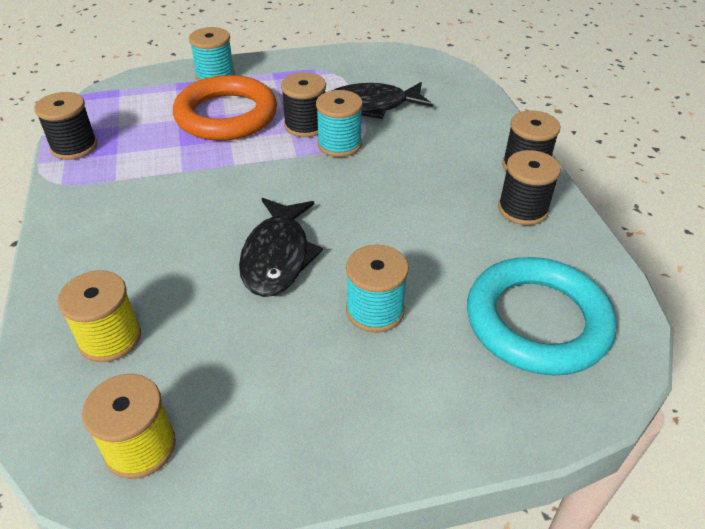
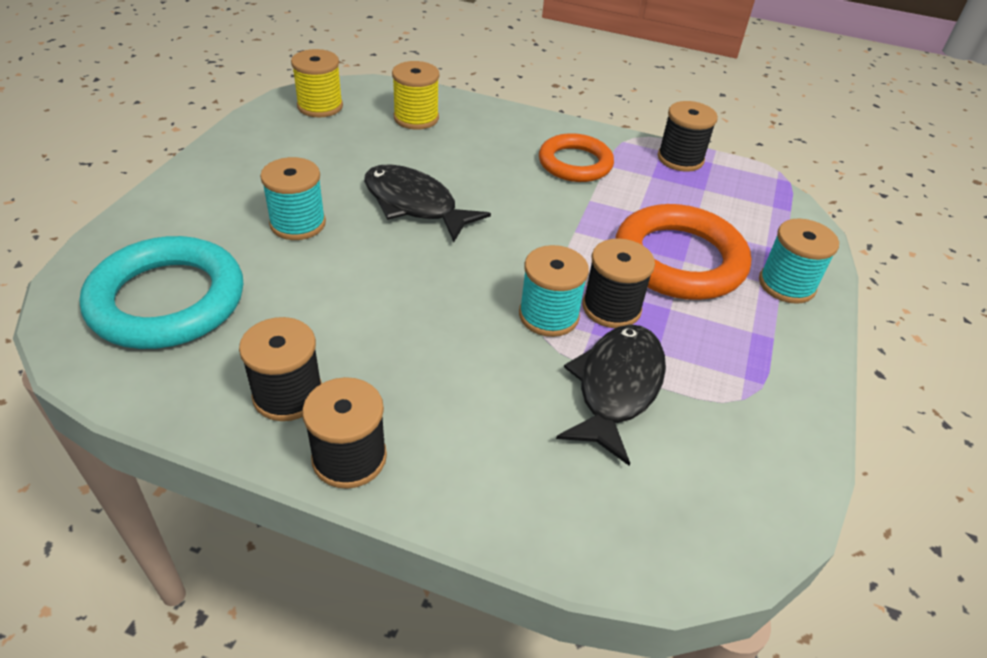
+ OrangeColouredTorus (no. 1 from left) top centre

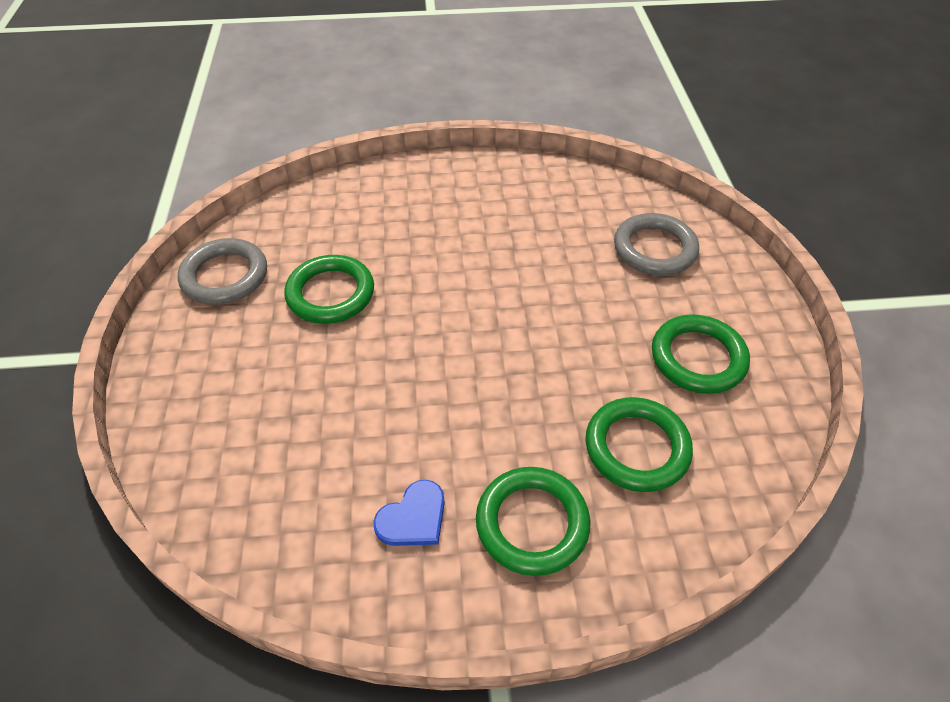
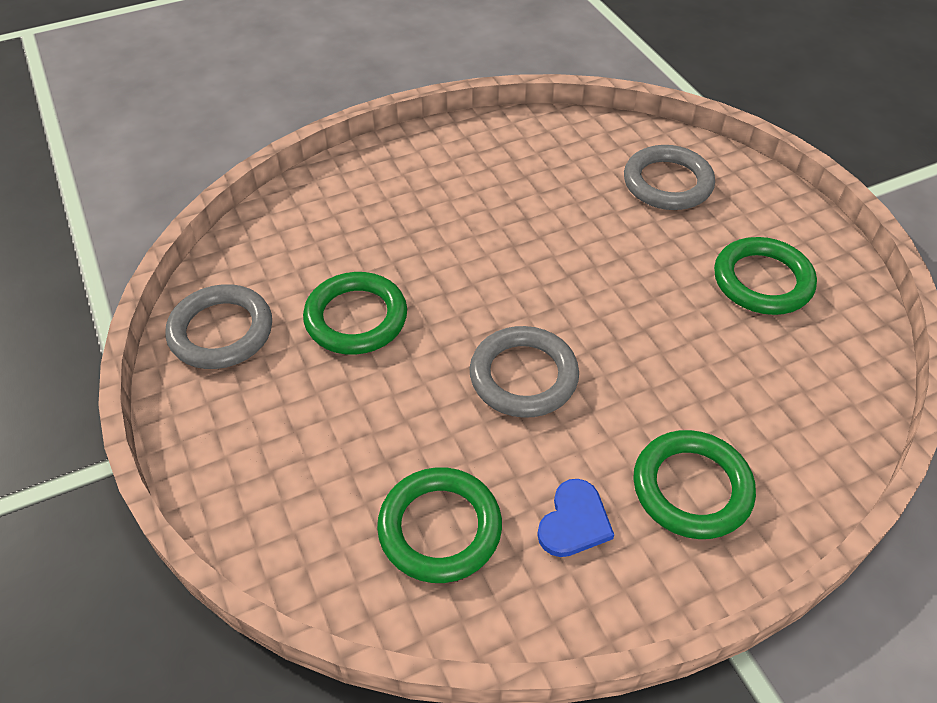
~ LeafGreenTorus (no. 3 from left in the first image) middle right to LeafGreenTorus (no. 2 from left) bottom centre
+ GreyTorus (no. 2 from left) centre

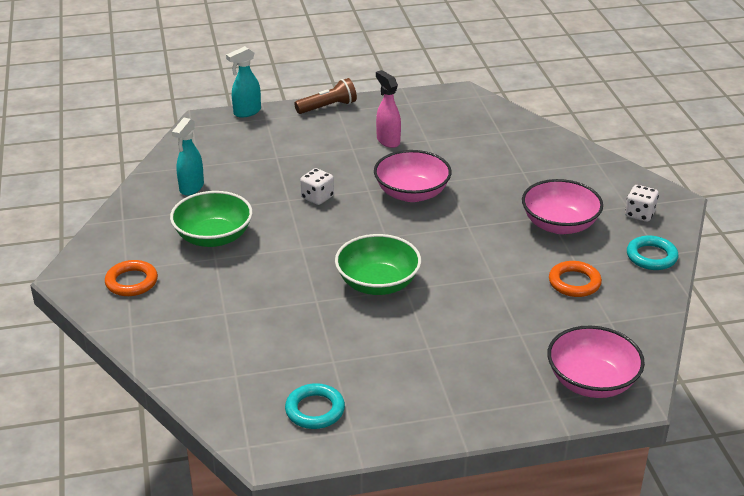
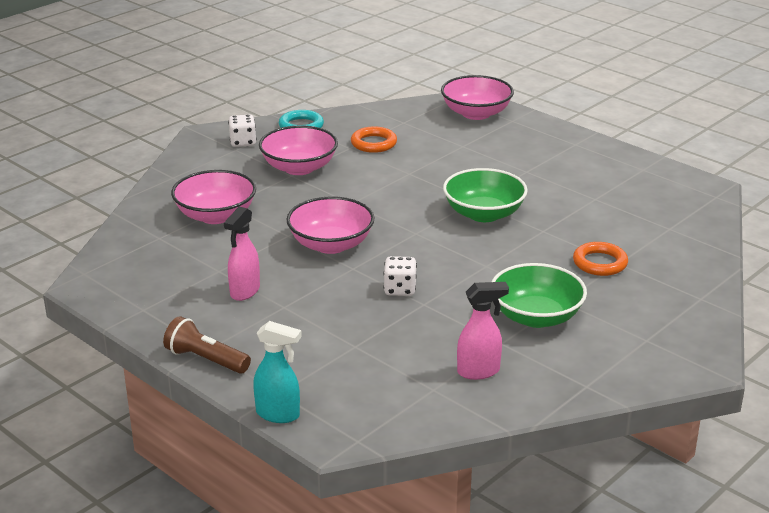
~ OrangeColouredTorus (no. 1 from left in the first image) middle left to OrangeColouredTorus (no. 2 from left) middle right
~ AquaSprayBottle (no. 1 from left) top left to RosySprayBottle (no. 2 from left) centre
- AquaTorus (no. 1 from left) bottom centre
+ RosyBowl (no. 1 from left) middle left

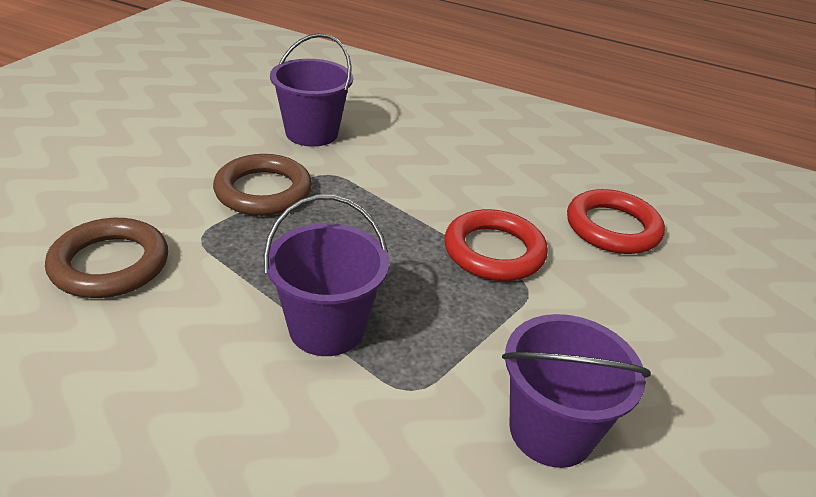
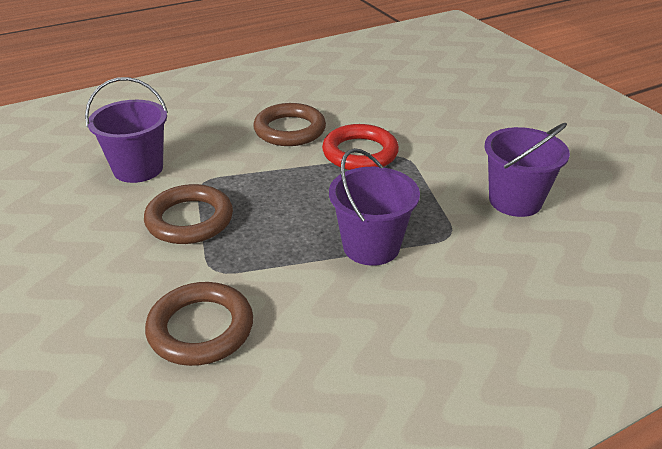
- CrimsonTorus (no. 2 from left) middle right
+ DarkBrownTorus (no. 3 from left) top centre

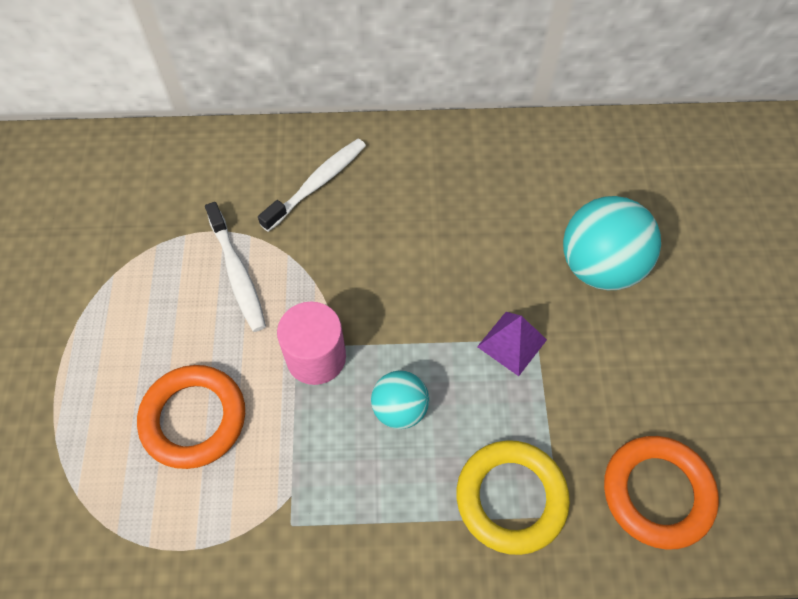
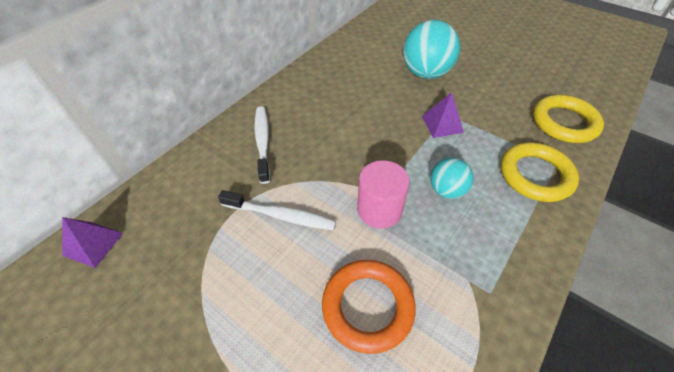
~ OrangeColouredTorus (no. 2 from left) bottom right to YellowTorus (no. 2 from left) top right
+ RoyalPurplePyramidShape (no. 1 from left) middle left

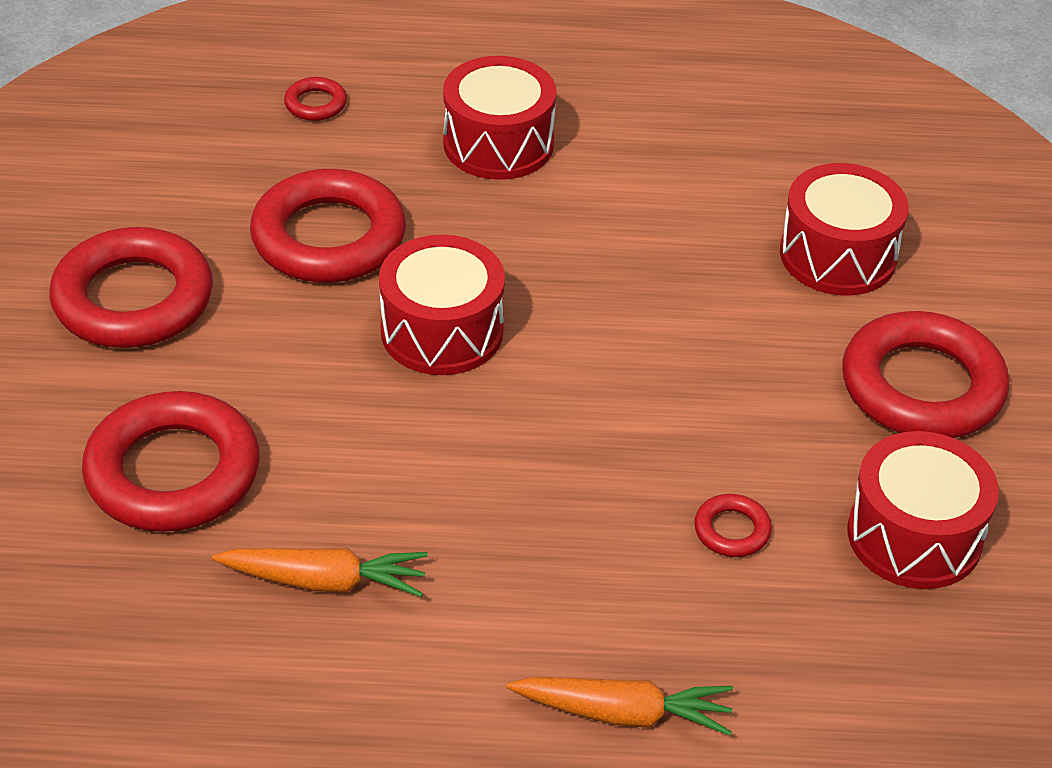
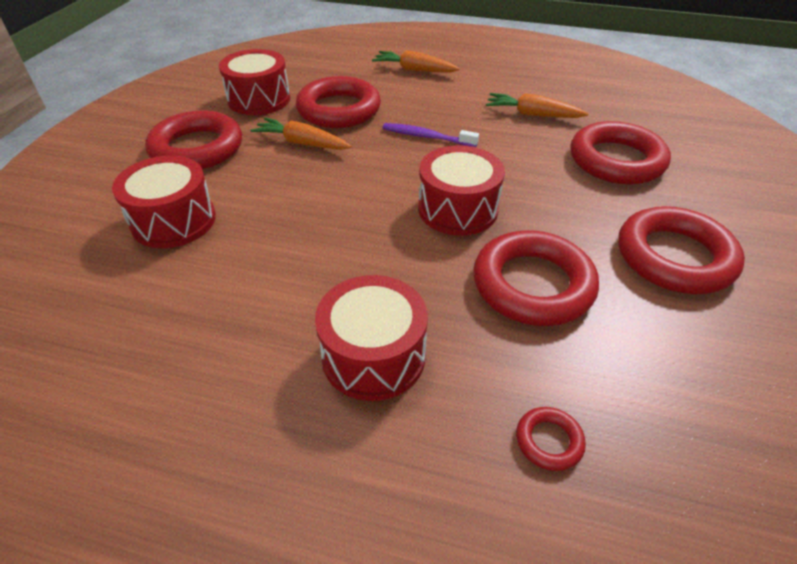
~ CrimsonTorus (no. 5 from left in the first image) bottom right = top centre x2.30
+ OrangeColouredToyCarrot (no. 1 from left) top centre
+ RoyalPurpleToothbrush top centre

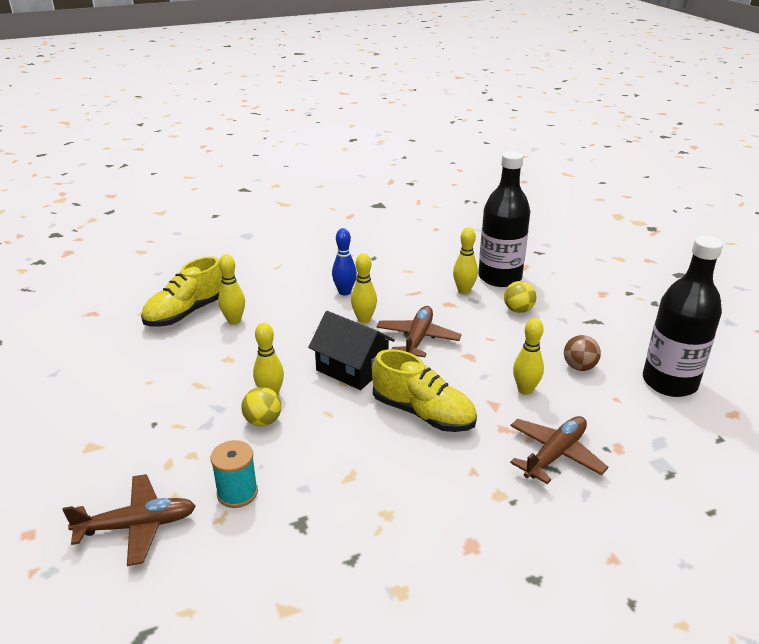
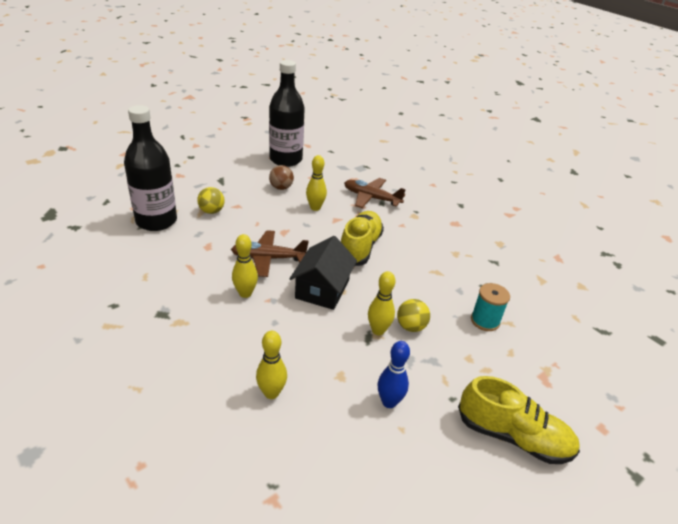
- DarkBrownPlane (no. 1 from left) bottom left
~ YellowSneaker (no. 1 from left in the first image) middle left to YellowSneaker (no. 2 from left) bottom right
~ RoyalBlueTenpin centre to bottom centre
- YellowTenpin (no. 4 from left) centre

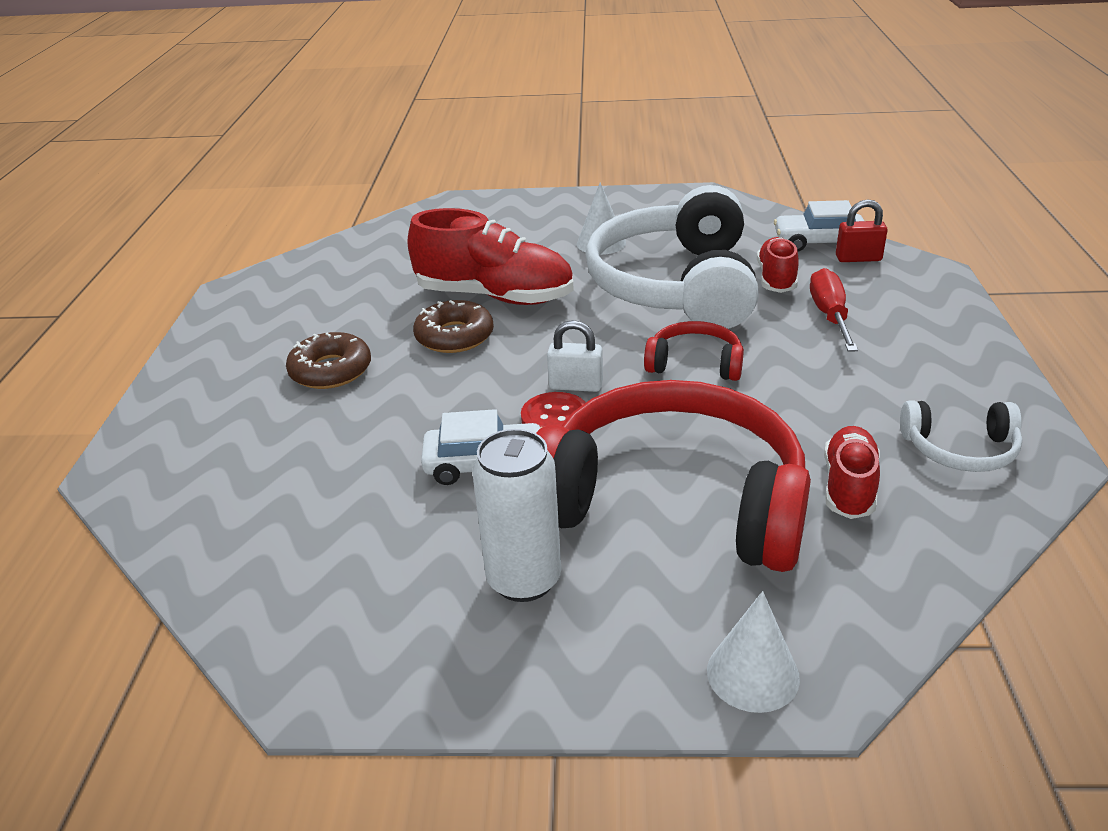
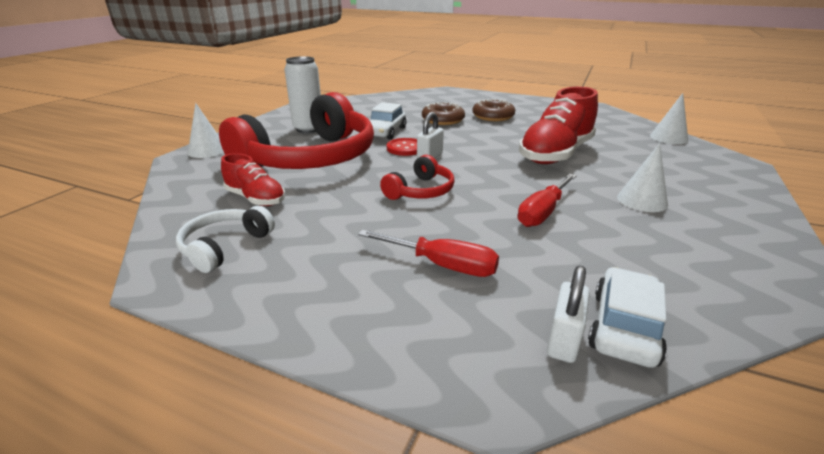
~ DarkBrownDoughnut (no. 2 from left in the first image) centre to DarkBrownDoughnut (no. 1 from left) top centre
~ WhiteHeadphones (no. 1 from left) top centre to CrimsonFlatScrewdriver (no. 2 from left) centre
- CrimsonSneaker (no. 2 from left) top right
~ CrimsonPadlock top right to WhitePadlock (no. 2 from left) bottom right
+ WhiteCone (no. 3 from left) top right

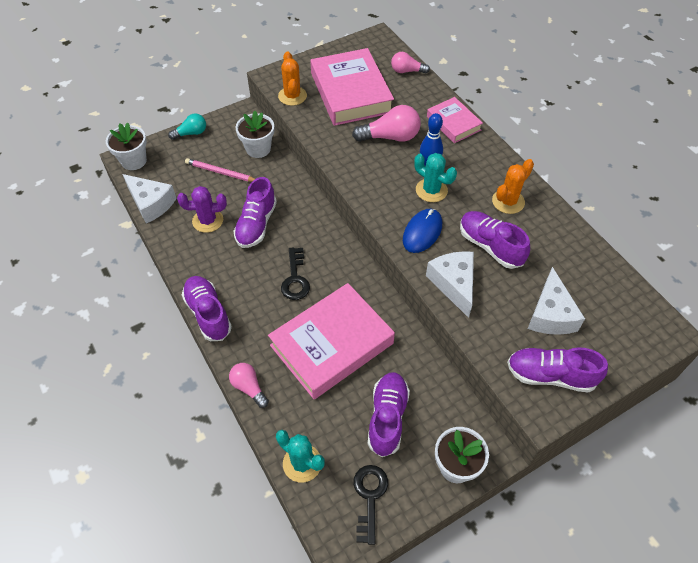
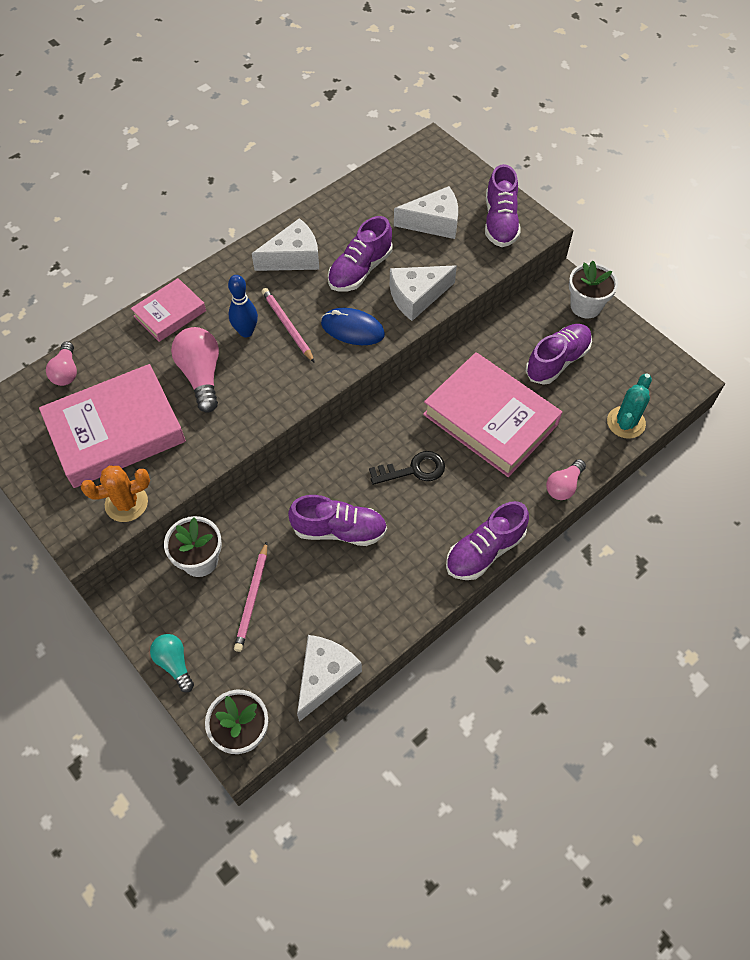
- RoyalPurpleSaguaroCactus middle left
- BlackKey (no. 2 from left) bottom centre
~ RoyalPurpleSneaker (no. 3 from left in the first image) bottom centre = middle right 135 degrees clockwise
~ AquaSaguaroCactus (no. 2 from left) top centre to RosyWoodenPencil (no. 2 from left) centre
~ OrangeColouredSaguaroCactus (no. 2 from left) top right to WhiteCheeseWedge (no. 1 from left) top centre

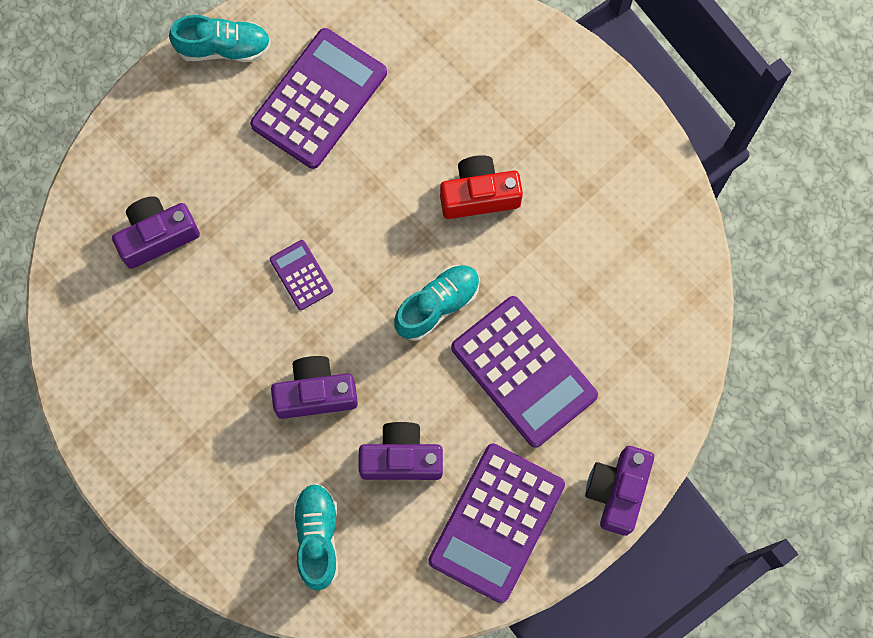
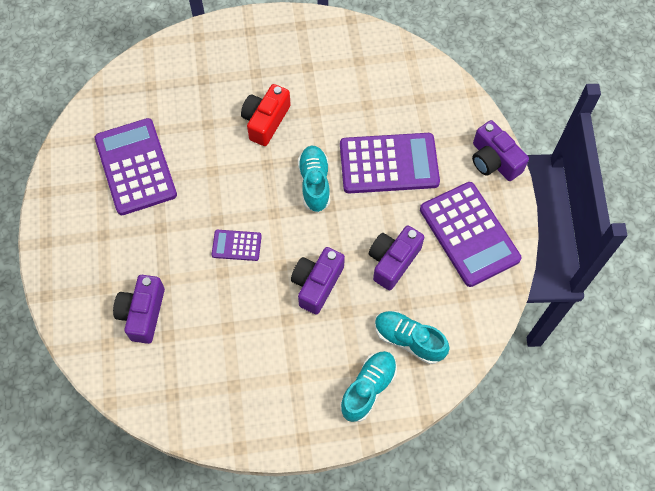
~ AquaSneaker (no. 1 from left in the first image) top left to AquaSneaker (no. 2 from left) bottom centre

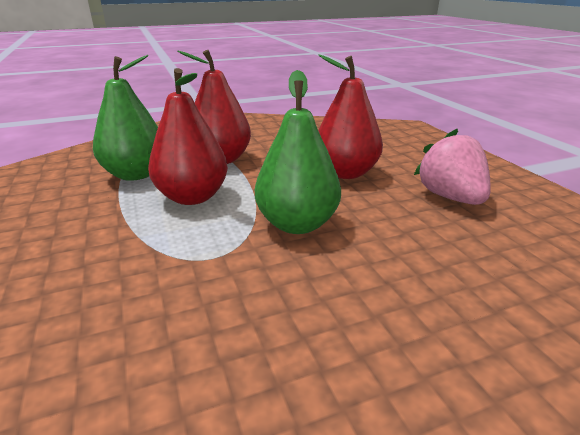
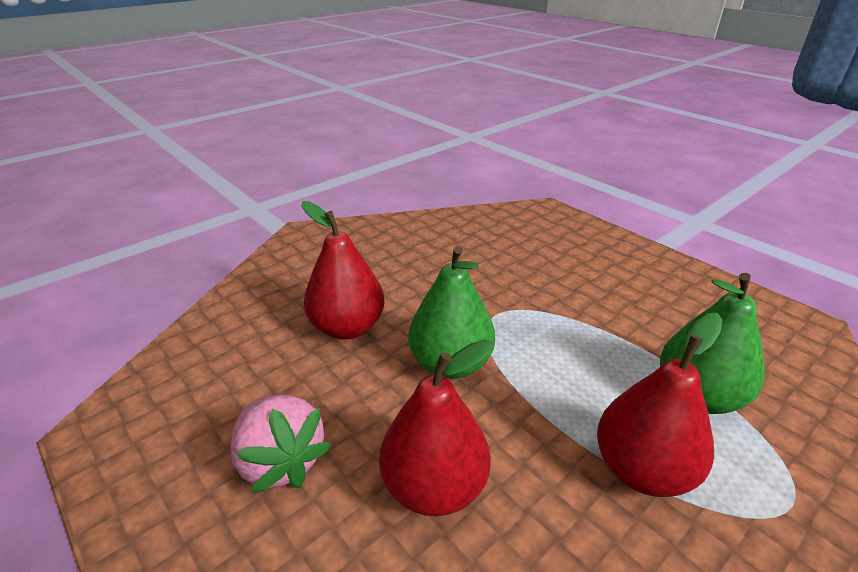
~ CrimsonPear (no. 1 from left) top left to centre

